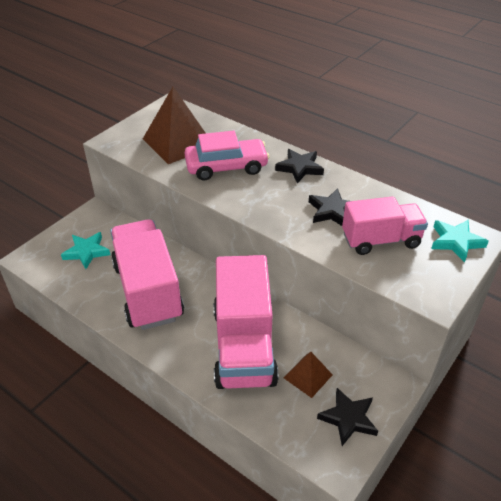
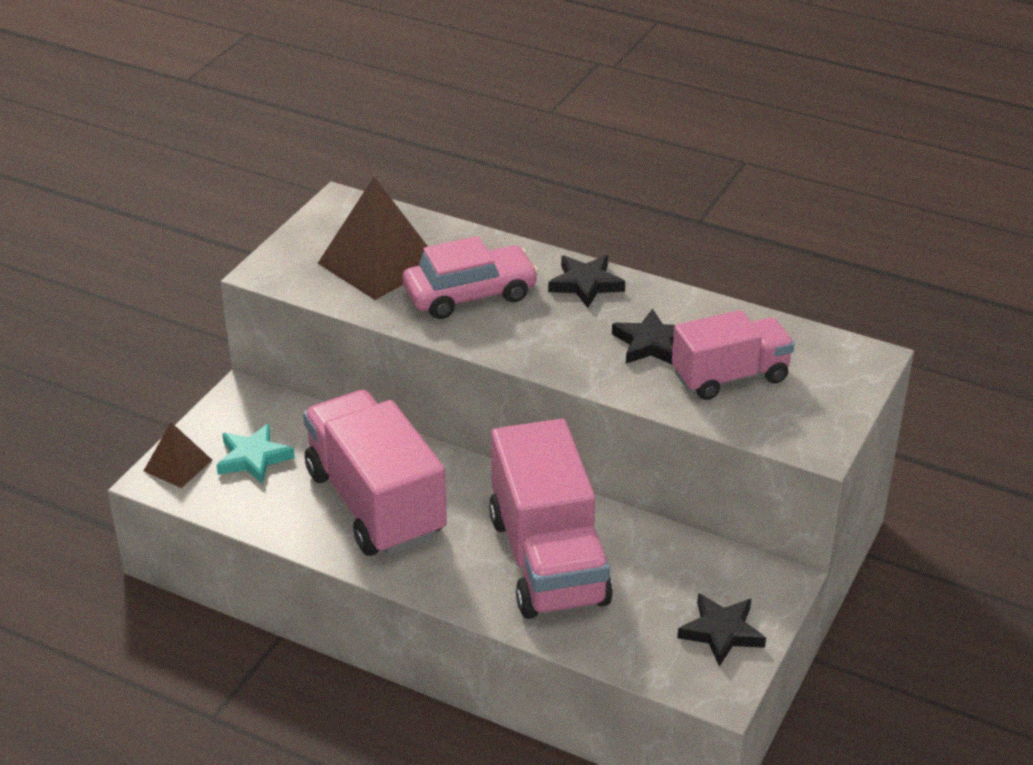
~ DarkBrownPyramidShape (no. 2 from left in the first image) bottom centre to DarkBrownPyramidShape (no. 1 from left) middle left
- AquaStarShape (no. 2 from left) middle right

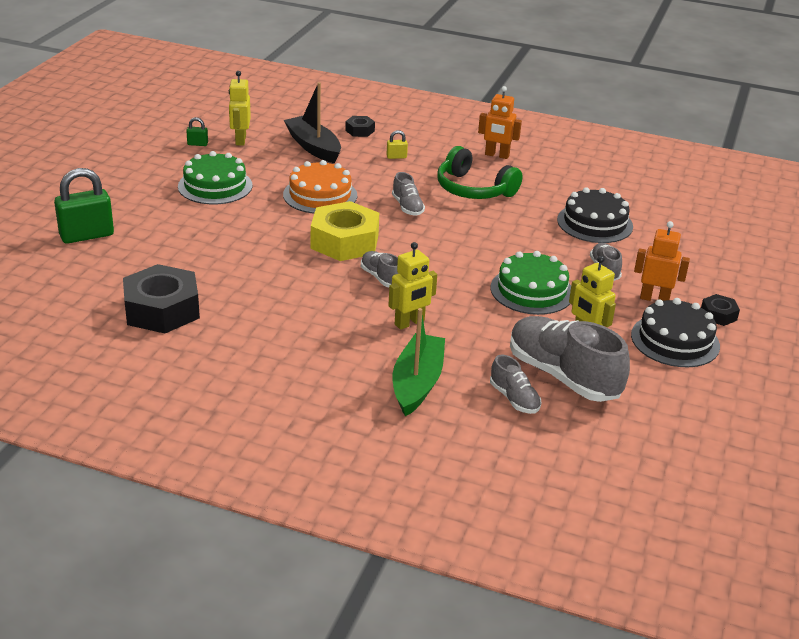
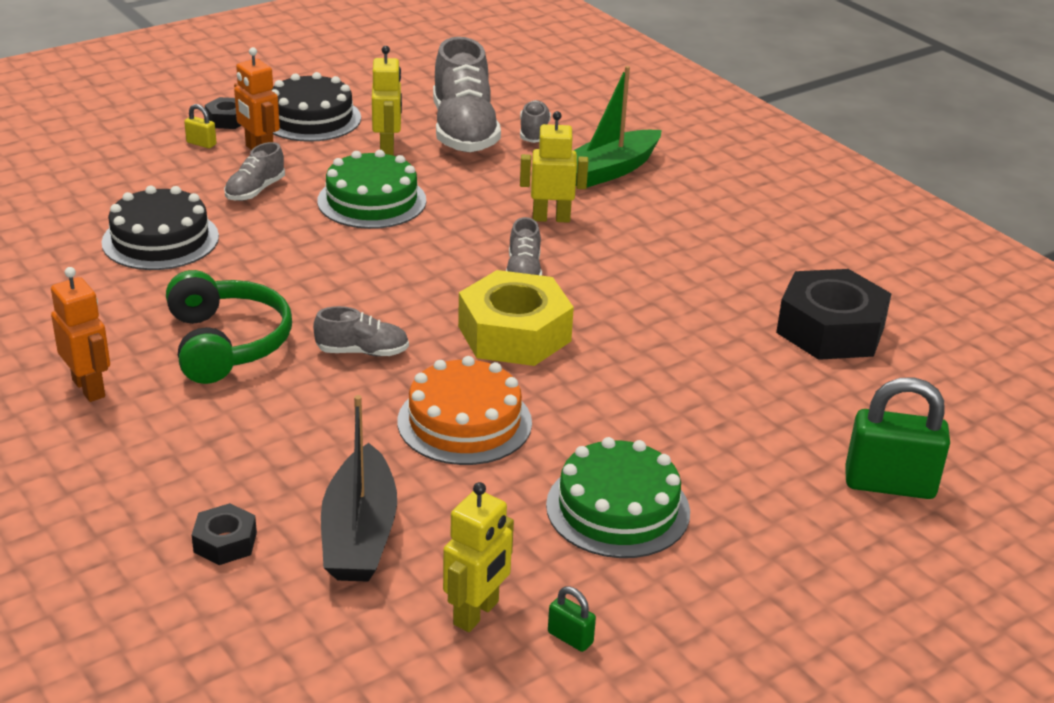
~ YellowPadlock top centre to top left
~ GreySneaker (no. 2 from left) top centre = centre 75 degrees clockwise

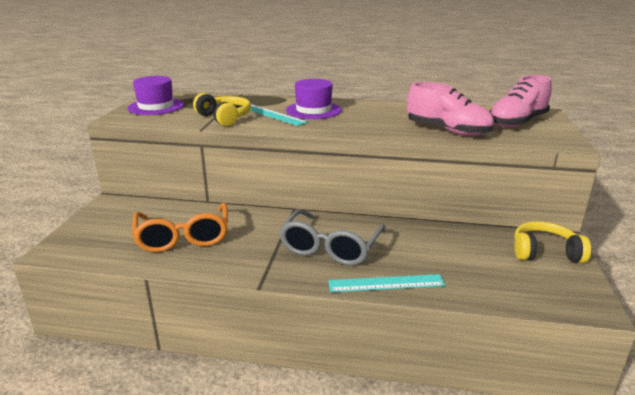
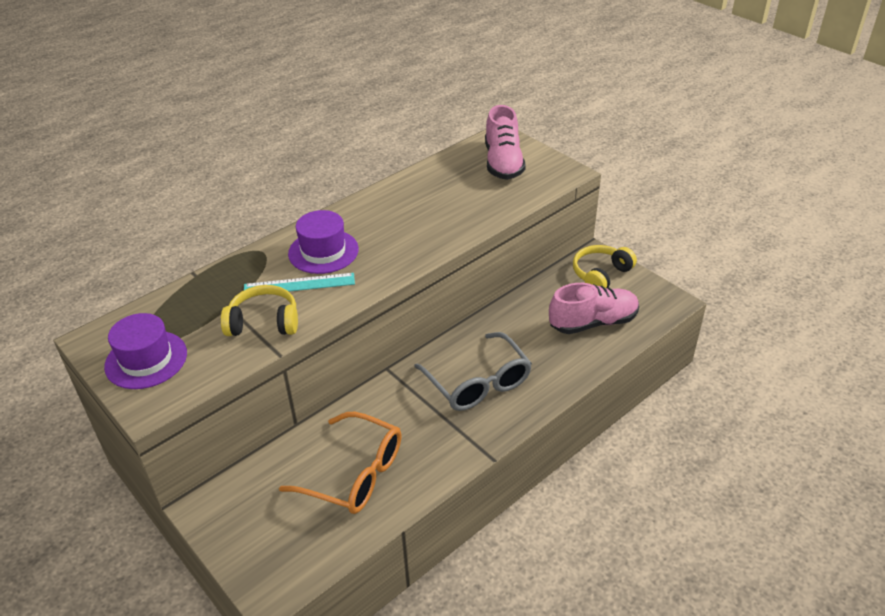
- AquaRuler (no. 2 from left) bottom centre
~ RosySneaker (no. 1 from left in the first image) top right to RosySneaker (no. 2 from left) middle right

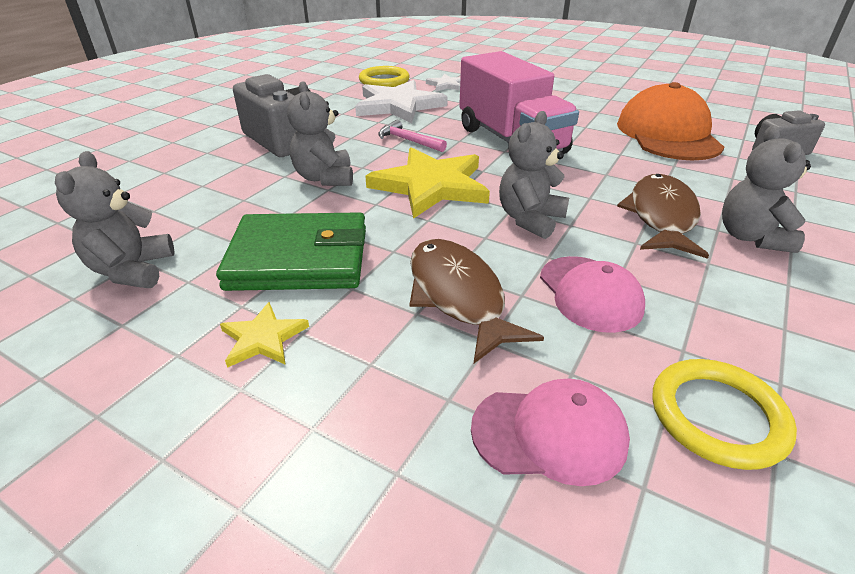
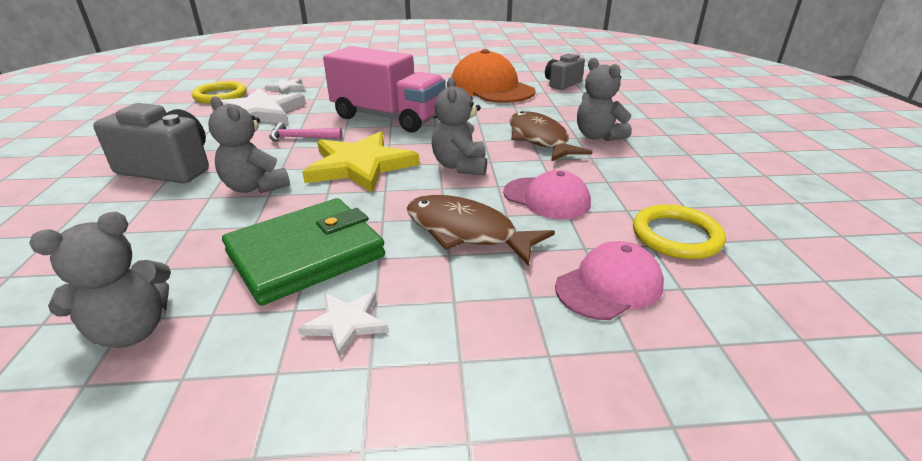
~ GreyTeddy (no. 1 from left) middle left = middle left 90 degrees counterclockwise
~ YellowStarShape (no. 1 from left) middle left to WhiteStarShape (no. 3 from left) bottom centre

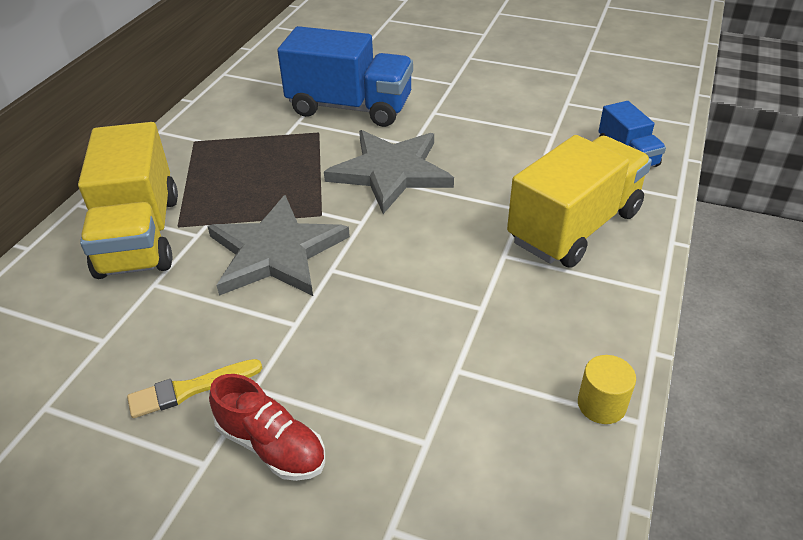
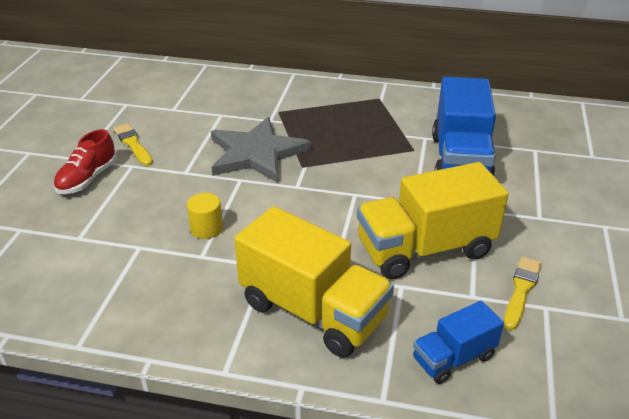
~ YellowToyTruck (no. 1 from left in the first image) middle left to YellowToyTruck (no. 2 from left) middle right
- GreyStarShape (no. 2 from left) top centre
~ YellowCylinderShape bottom right to middle left
+ YellowBrush (no. 2 from left) bottom right

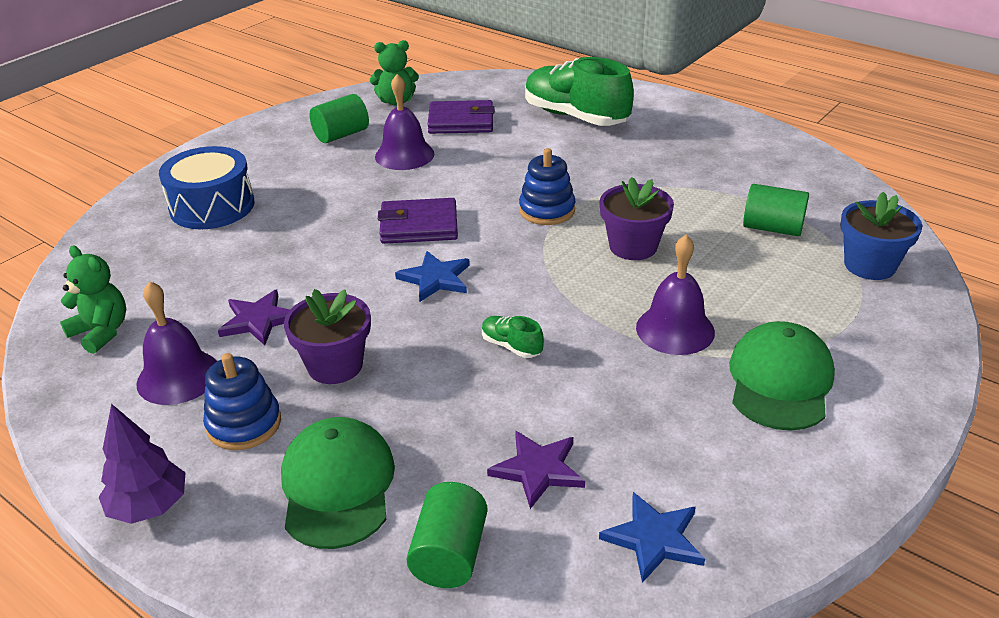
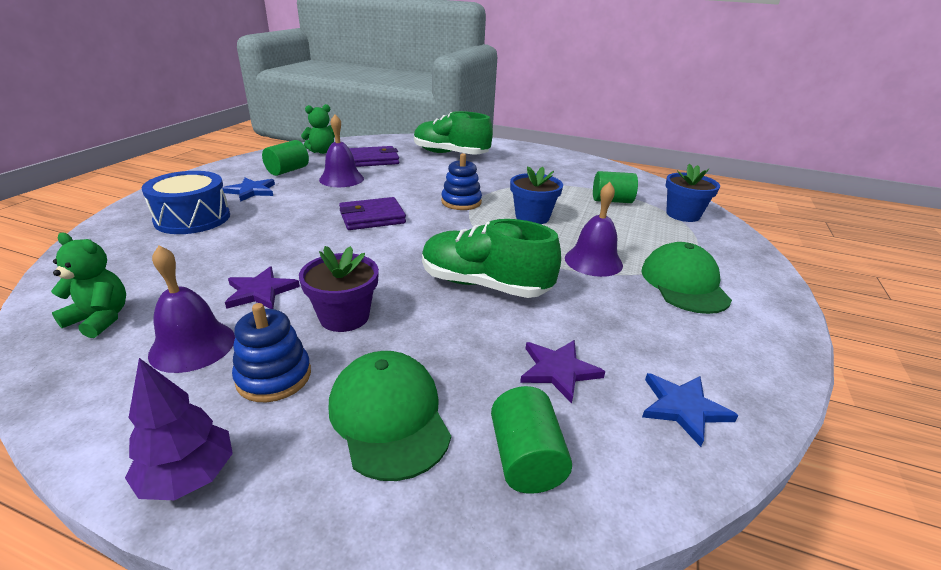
~ RoyalBlueStarShape (no. 1 from left) centre to middle left
~ LeafGreenSneaker (no. 1 from left in the first image) centre = centre x2.37
~ RoyalPurplePlantPot (no. 2 from left) centre to RoyalBluePlantPot (no. 1 from left) centre

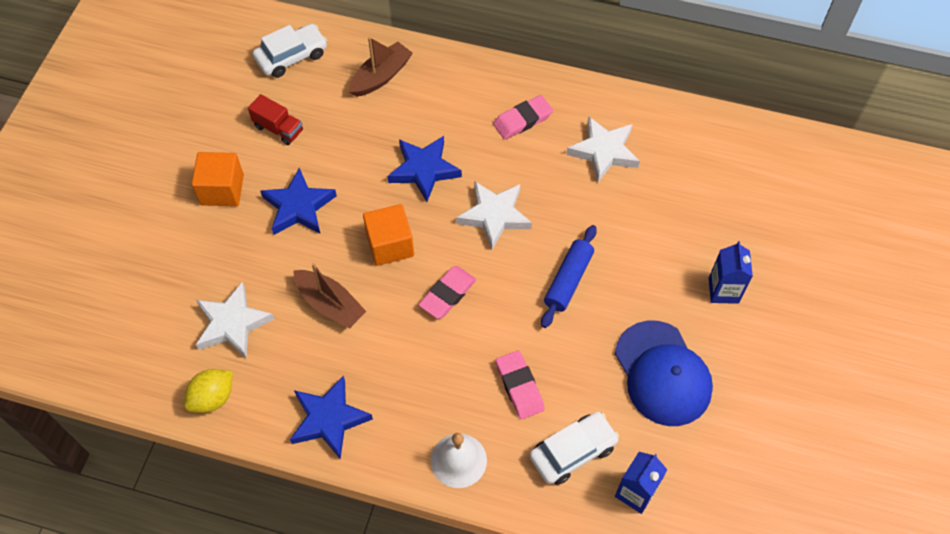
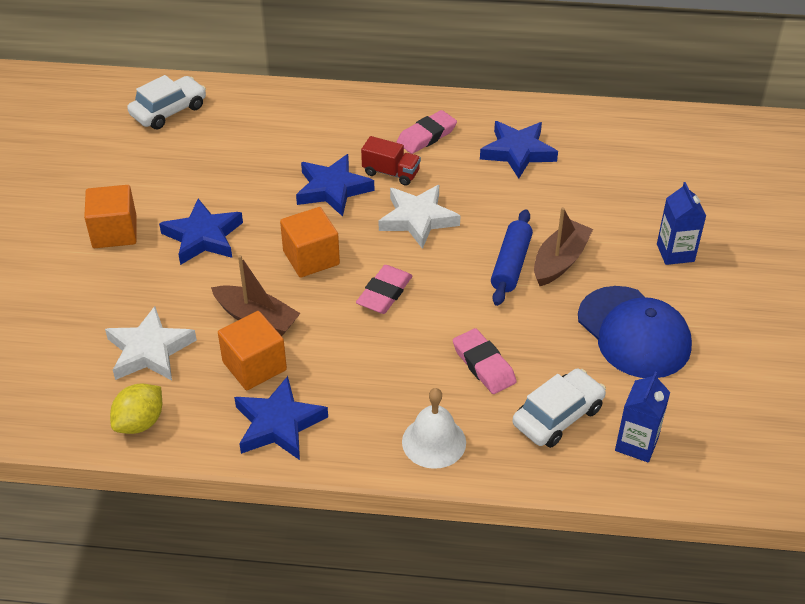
~ CrimsonToyTruck top left to top centre
~ DarkBrownSailboat (no. 2 from left) top centre to middle right
~ WhiteStarShape (no. 3 from left) top centre to RoyalBlueStarShape (no. 4 from left) top centre
+ OrangeColouredCube (no. 2 from left) middle left

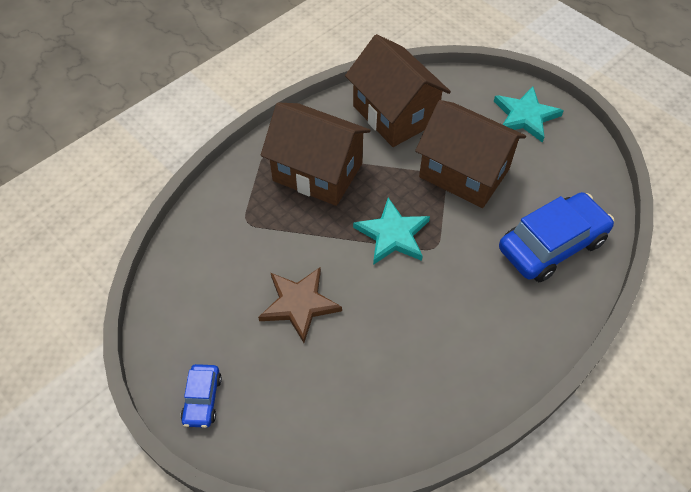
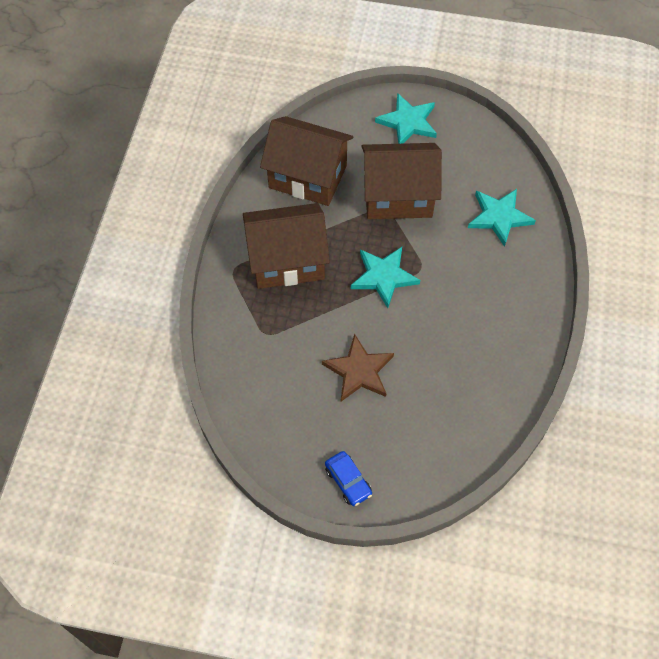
~ RoyalBlueCar (no. 2 from left) middle right to AquaStarShape (no. 3 from left) top right

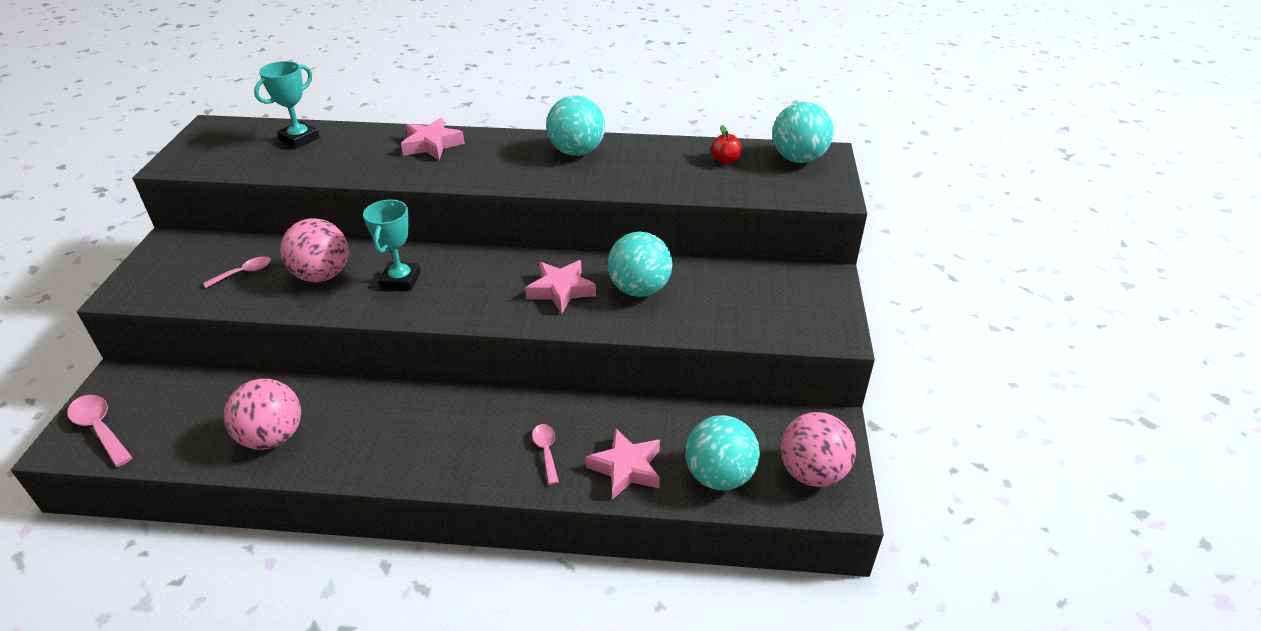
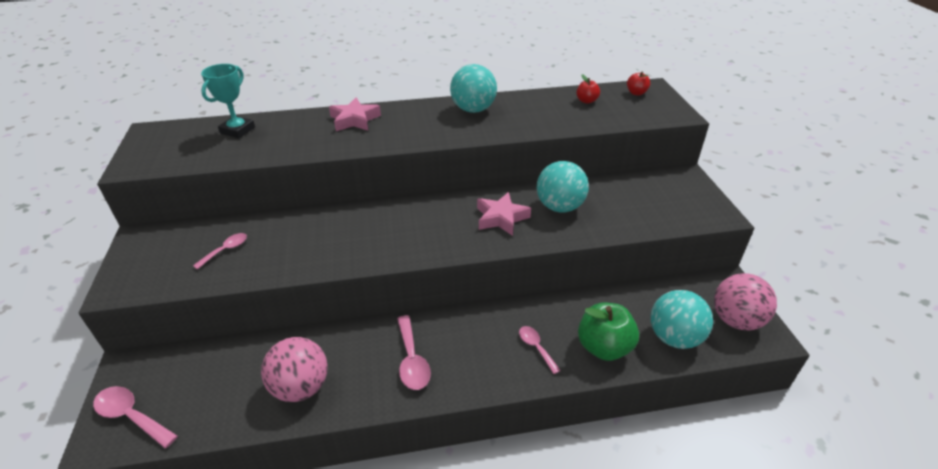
- RosyBall (no. 2 from left) middle left
- AquaPrizeCup (no. 2 from left) middle left
~ RosyStarShape (no. 3 from left) bottom centre to LeafGreenAppleFruit bottom centre
~ AquaBall (no. 4 from left) top centre to CrimsonAppleFruit (no. 2 from left) top right
+ RosyTeaspoon (no. 3 from left) bottom centre

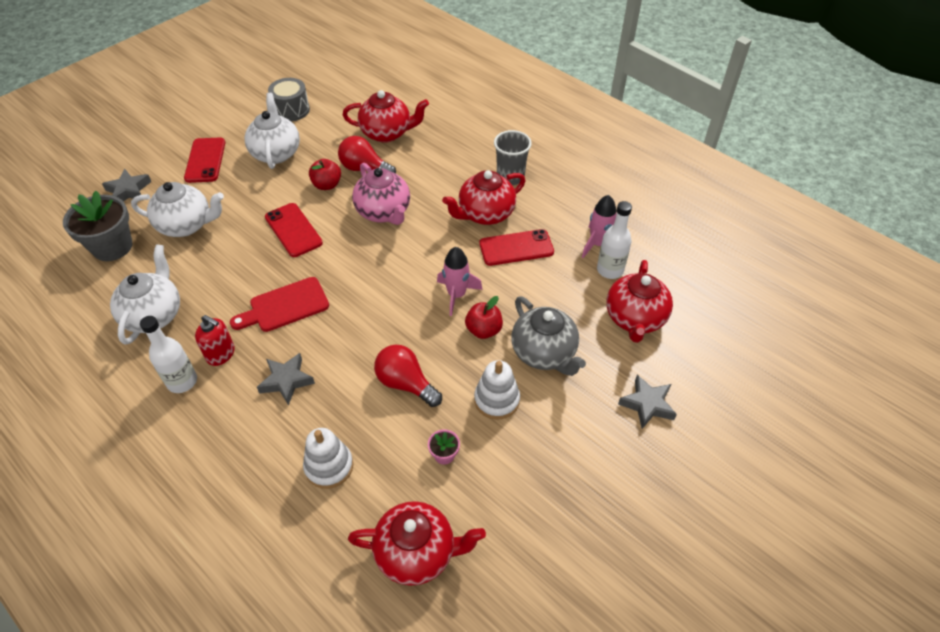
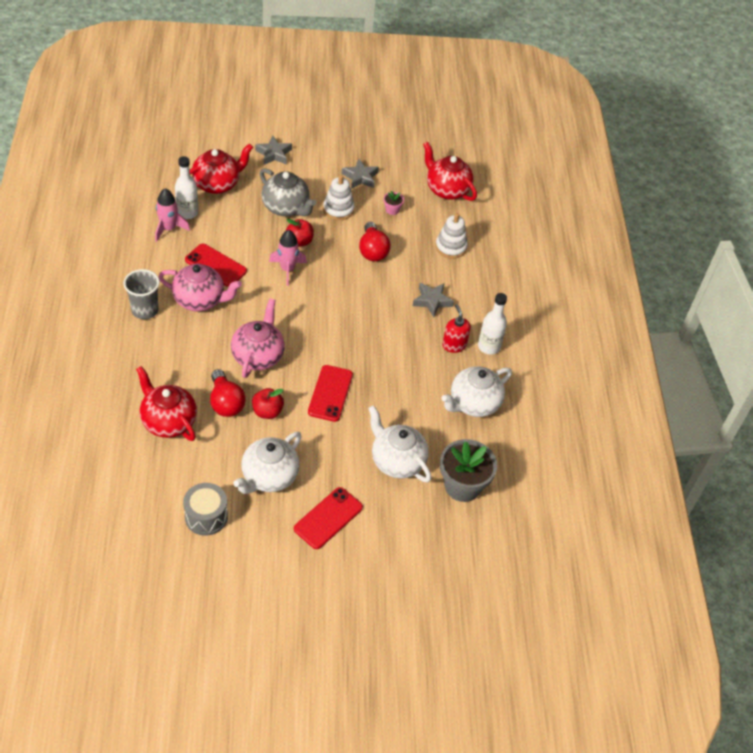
~ GreyStarShape (no. 1 from left in the first image) top left to GreyStarShape (no. 2 from left) top centre
- CrimsonCuttingBoard middle left
~ CrimsonChinaTeapot (no. 3 from left) top centre to RosyChinaTeapot (no. 1 from left) middle left
~ GreyChinaTeapot centre = top centre 120 degrees clockwise

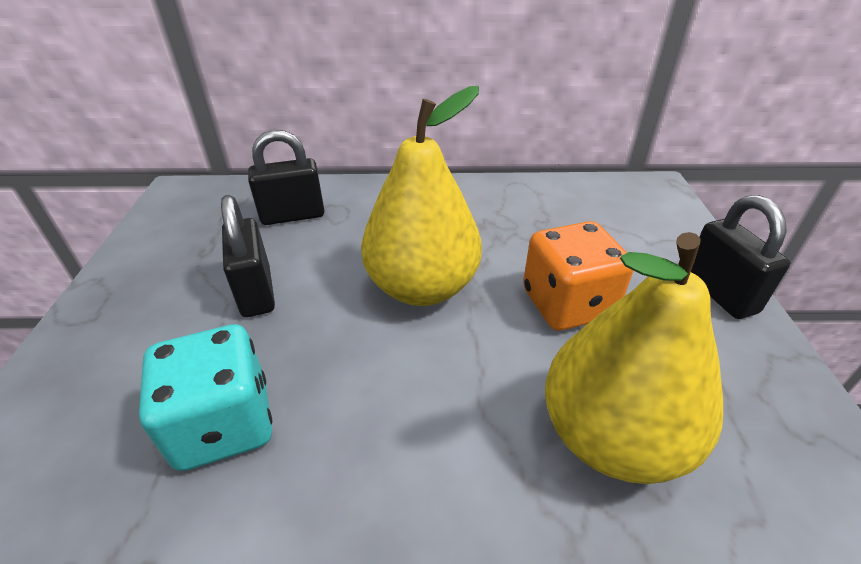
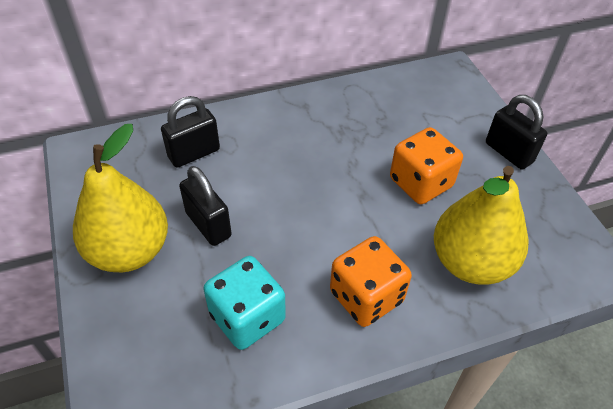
~ YellowPear (no. 1 from left) centre to middle left
+ OrangeColouredGameDie (no. 1 from left) bottom centre

